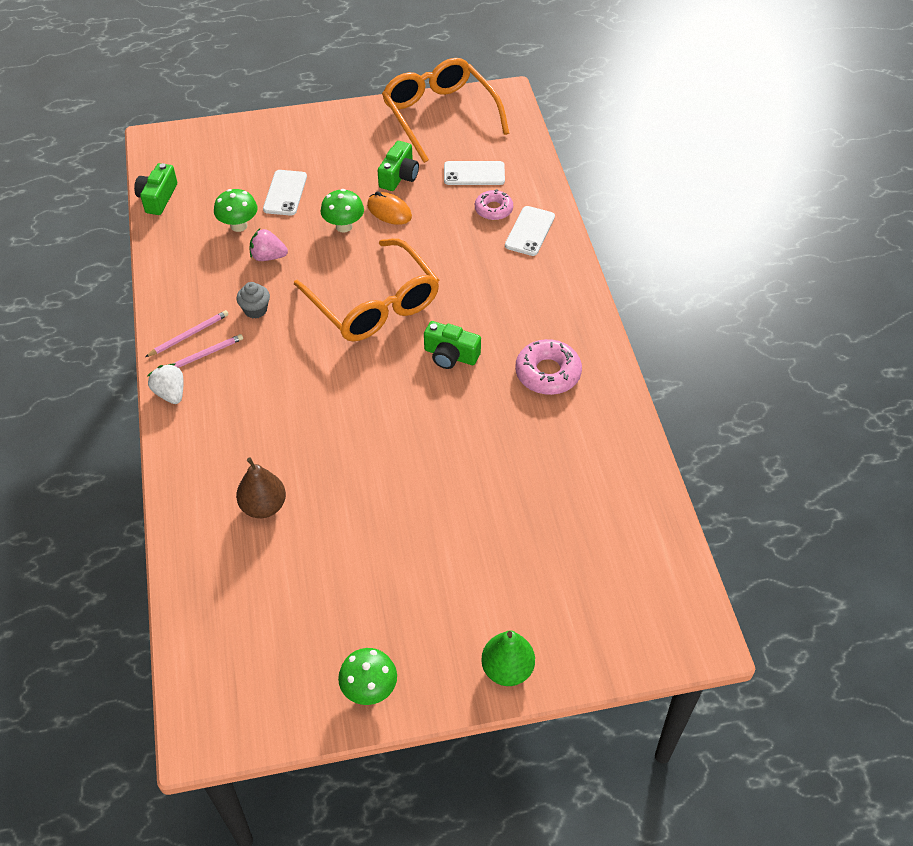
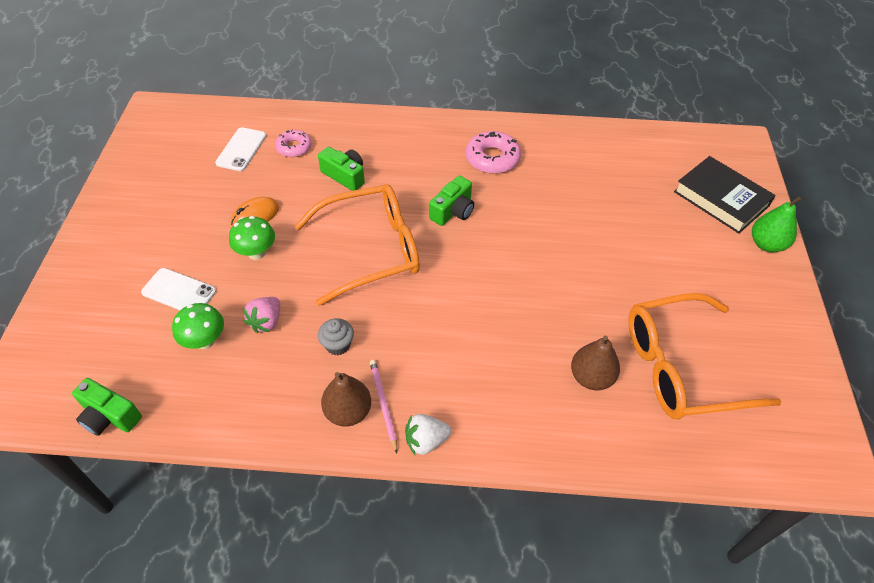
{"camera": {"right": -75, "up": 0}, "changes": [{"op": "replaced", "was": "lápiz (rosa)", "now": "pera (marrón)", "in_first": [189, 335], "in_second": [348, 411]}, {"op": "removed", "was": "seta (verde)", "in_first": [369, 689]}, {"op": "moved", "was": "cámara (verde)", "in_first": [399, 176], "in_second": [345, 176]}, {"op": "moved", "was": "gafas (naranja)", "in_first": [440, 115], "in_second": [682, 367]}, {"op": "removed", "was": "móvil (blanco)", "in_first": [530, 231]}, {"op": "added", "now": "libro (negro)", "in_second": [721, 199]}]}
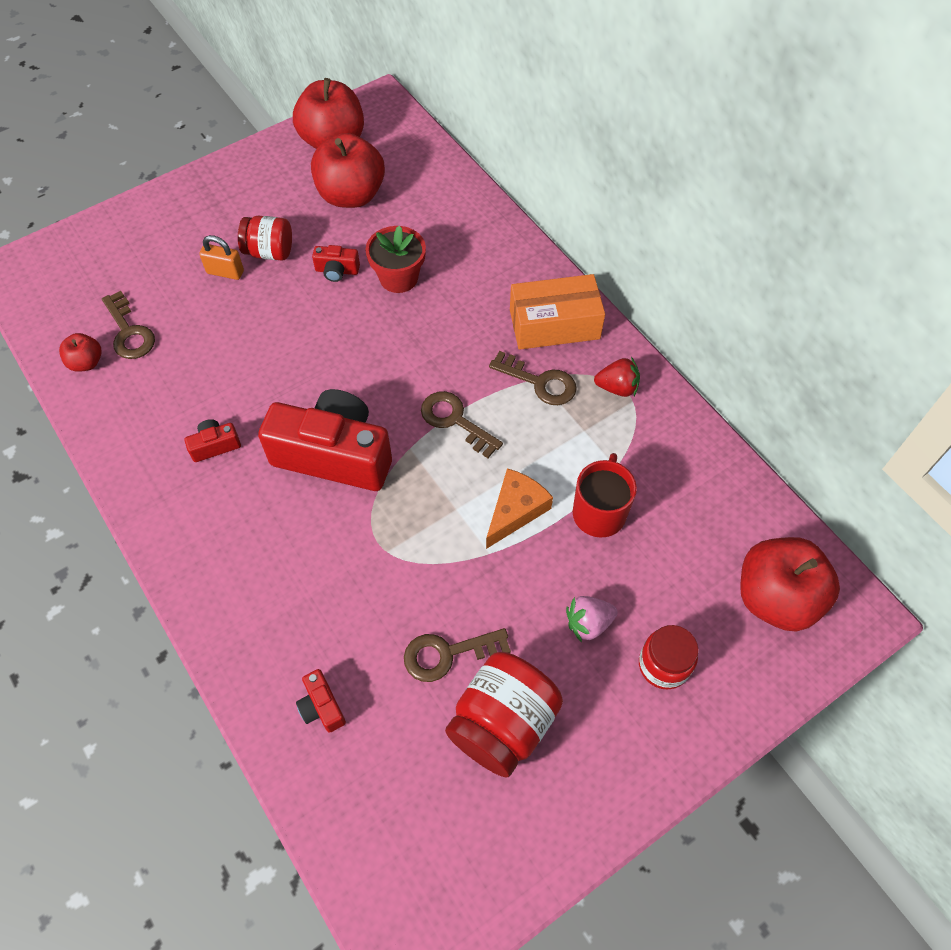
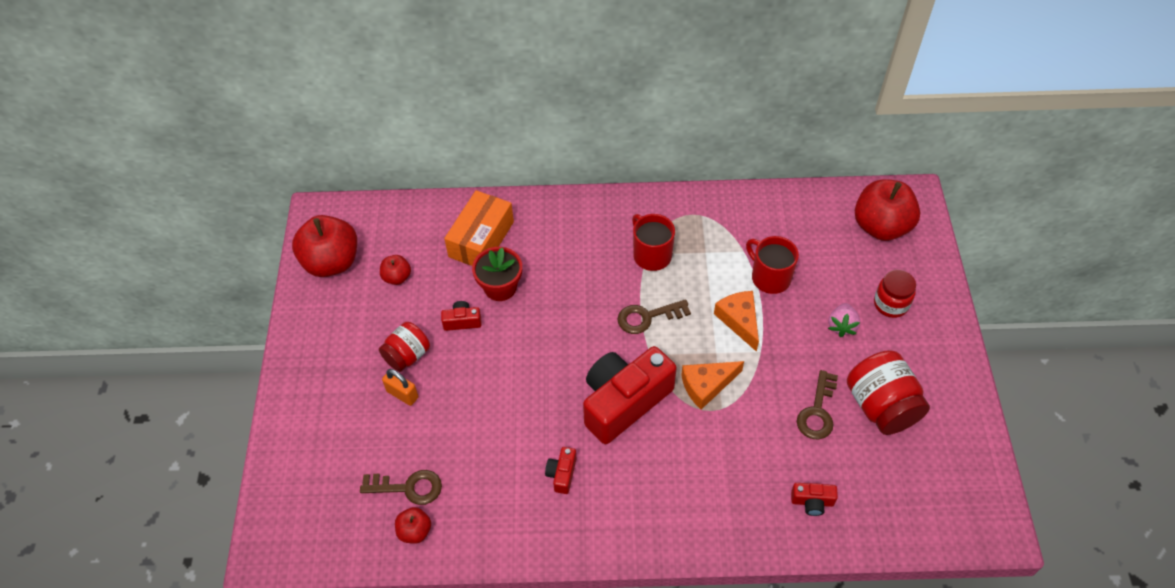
{"camera": {"right": -55, "up": -5}, "changes": [{"op": "turned", "was": "candado (naranja)", "in_first": [225, 272], "in_second": [402, 394], "clockwise": 75}, {"op": "resized", "was": "manzana (rojo)", "in_first": [351, 195], "in_second": [397, 277], "ratio": 0.49}, {"op": "turned", "was": "cámara (rojo)", "in_first": [337, 271], "in_second": [462, 321], "clockwise": -135}, {"op": "replaced", "was": "llave (marrón)", "now": "taza (rojo)", "in_first": [539, 382], "in_second": [651, 255]}, {"op": "moved", "was": "caja (naranja)", "in_first": [554, 324], "in_second": [481, 239]}, {"op": "removed", "was": "fresa (rojo)", "in_first": [617, 387]}, {"op": "added", "now": "queso (naranja)", "in_second": [706, 385]}]}
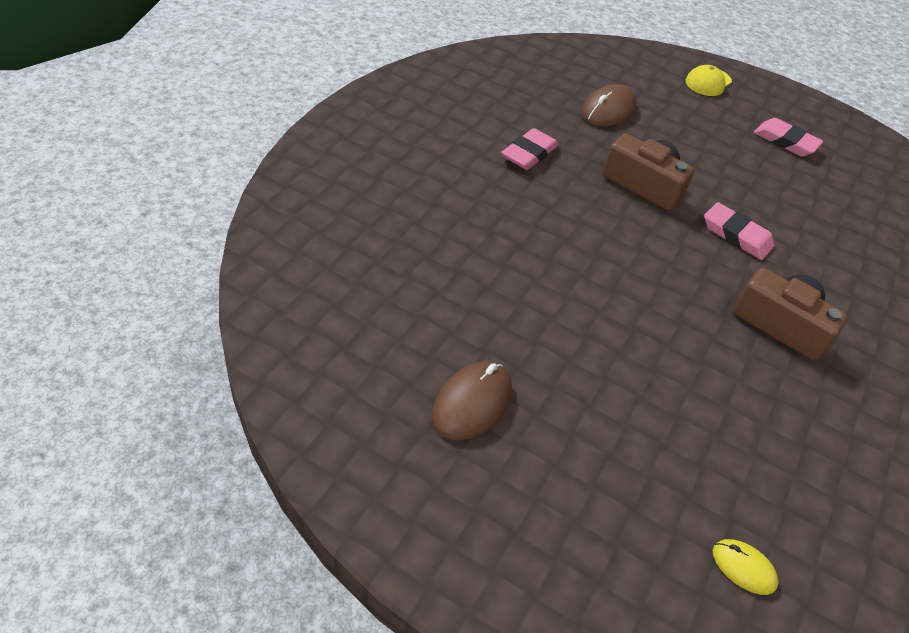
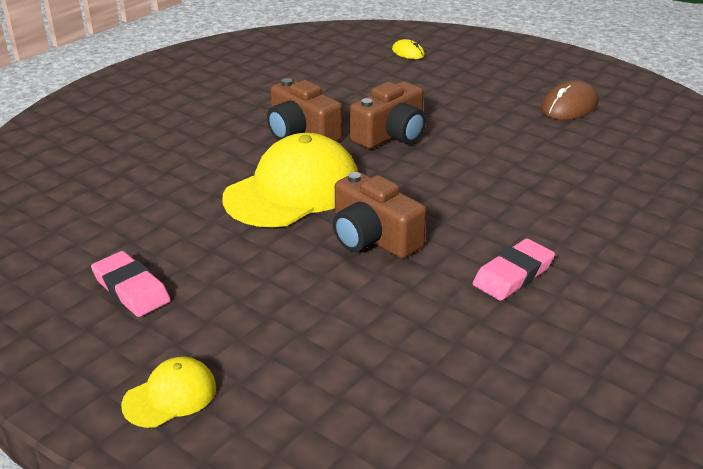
{"camera": {"right": -165, "up": -15}, "changes": [{"op": "removed", "was": "ratón (marrón)", "in_first": [608, 110]}, {"op": "replaced", "was": "goma de borrar (rosa)", "now": "gorra (amarillo)", "in_first": [736, 235], "in_second": [293, 190]}, {"op": "added", "now": "cámara (marrón)", "in_second": [391, 135]}]}
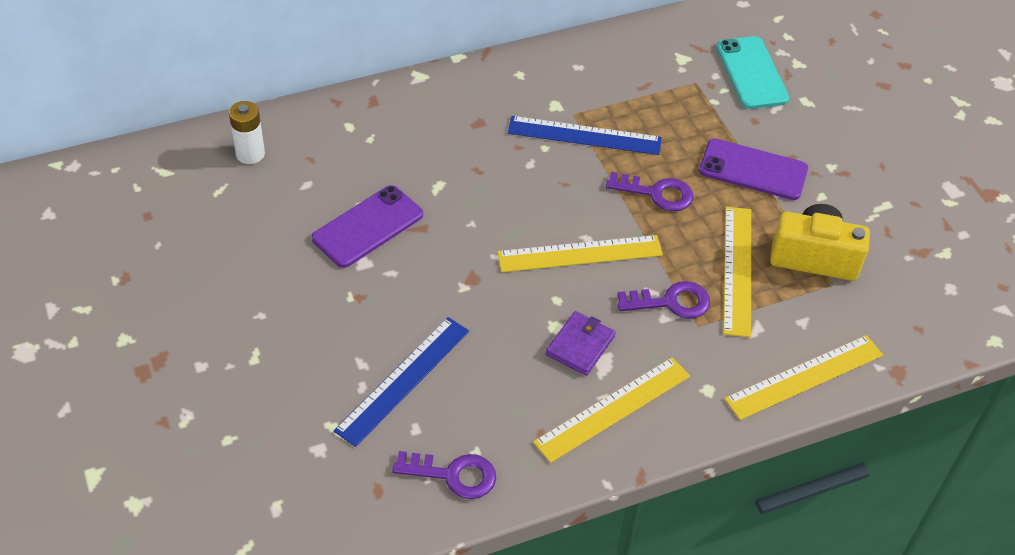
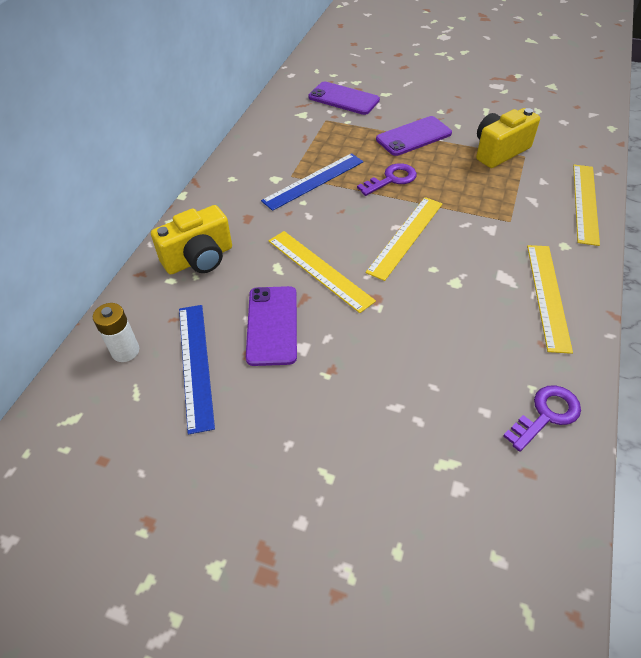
{"camera": {"right": -45, "up": 0}, "changes": [{"op": "moved", "was": "regla (azul)", "in_first": [403, 380], "in_second": [196, 364]}, {"op": "removed", "was": "cartera (morado)", "in_first": [580, 345]}, {"op": "removed", "was": "llave (morado)", "in_first": [671, 302]}, {"op": "recoloured", "was": "móvil (turquesa)", "now": "móvil (morado)", "in_first": [751, 73], "in_second": [343, 99]}, {"op": "moved", "was": "regla (amarillo)", "in_first": [737, 270], "in_second": [319, 270]}, {"op": "added", "now": "cámara (amarillo)", "in_second": [199, 259]}]}
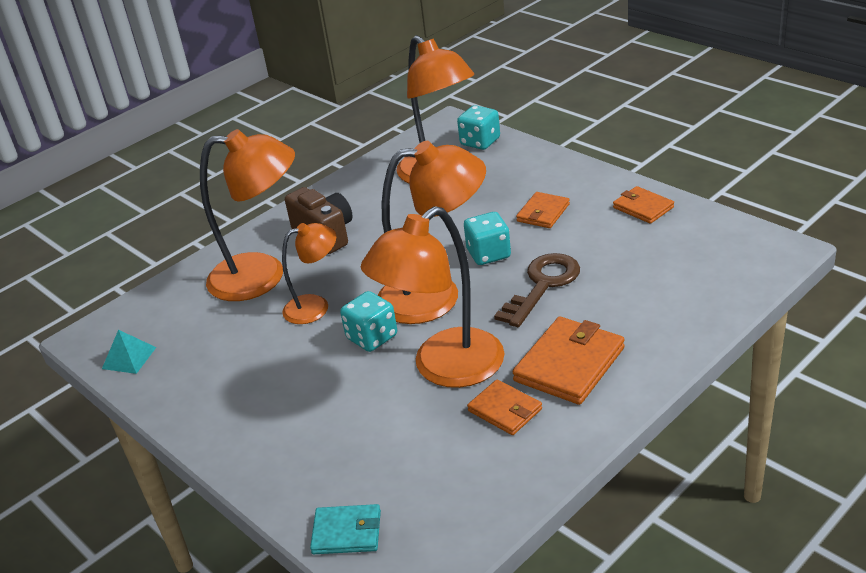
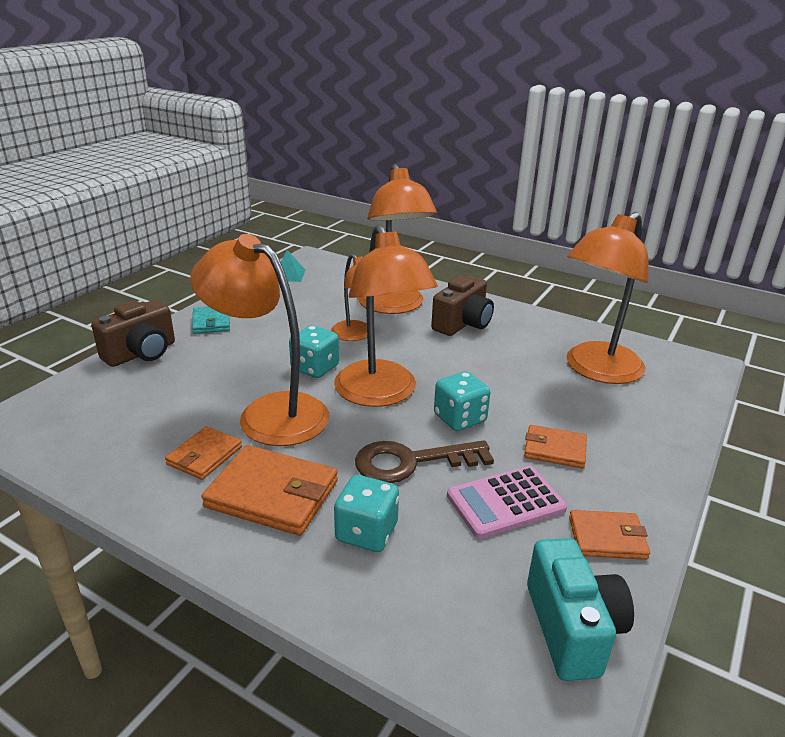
{"camera": {"right": 70, "up": -5}, "changes": [{"op": "moved", "was": "cartera (turquesa)", "in_first": [347, 532], "in_second": [211, 322]}, {"op": "moved", "was": "dado (turquesa)", "in_first": [480, 142], "in_second": [366, 532]}, {"op": "turned", "was": "llave (marrón)", "in_first": [543, 285], "in_second": [411, 462], "clockwise": 150}, {"op": "turned", "was": "cartera (naranja)", "in_first": [643, 207], "in_second": [607, 538], "clockwise": 60}, {"op": "added", "now": "cámara (marrón)", "in_second": [141, 353]}, {"op": "added", "now": "calculadora (rosa)", "in_second": [505, 502]}, {"op": "added", "now": "cámara (turquesa)", "in_second": [572, 628]}]}
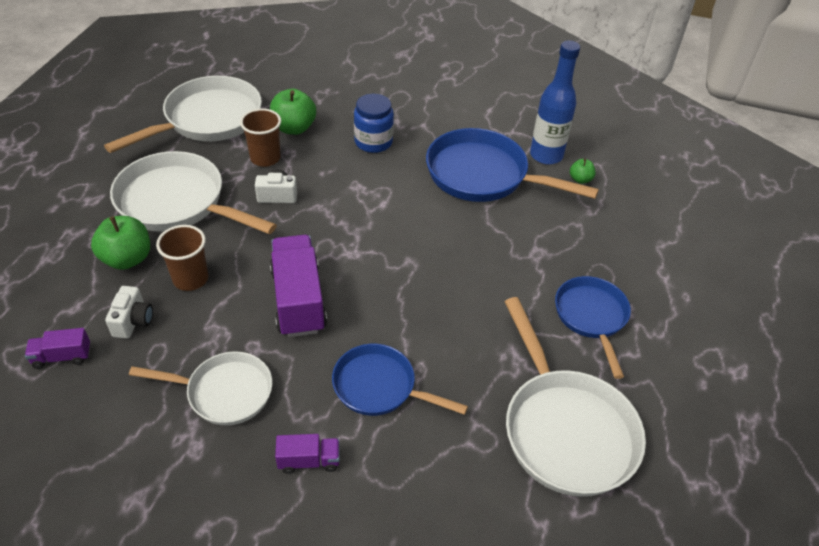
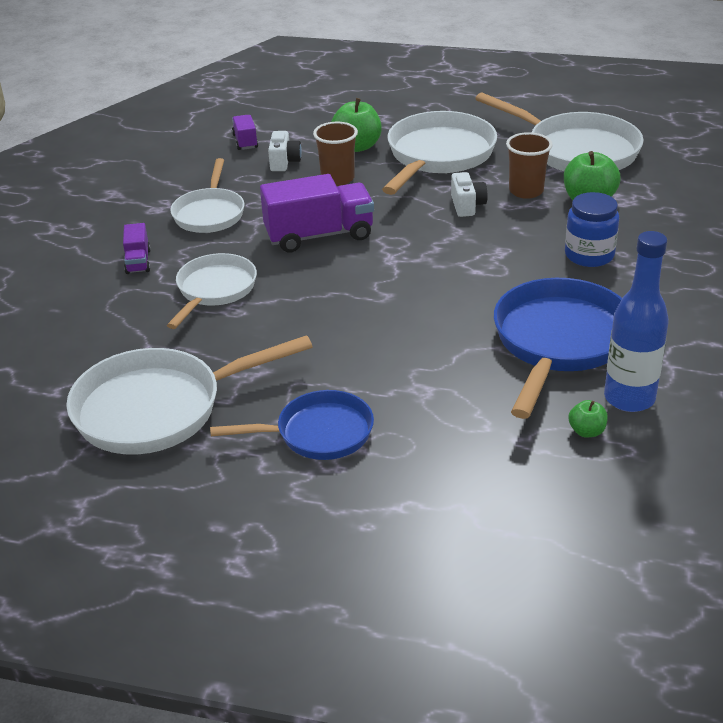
{"camera": {"right": 90, "up": -10}, "changes": [{"op": "turned", "was": "cámara (blanco)", "in_first": [133, 321], "in_second": [284, 162], "clockwise": -90}, {"op": "recoloured", "was": "sartén (azul)", "now": "sartén (blanco)", "in_first": [380, 387], "in_second": [214, 290]}]}
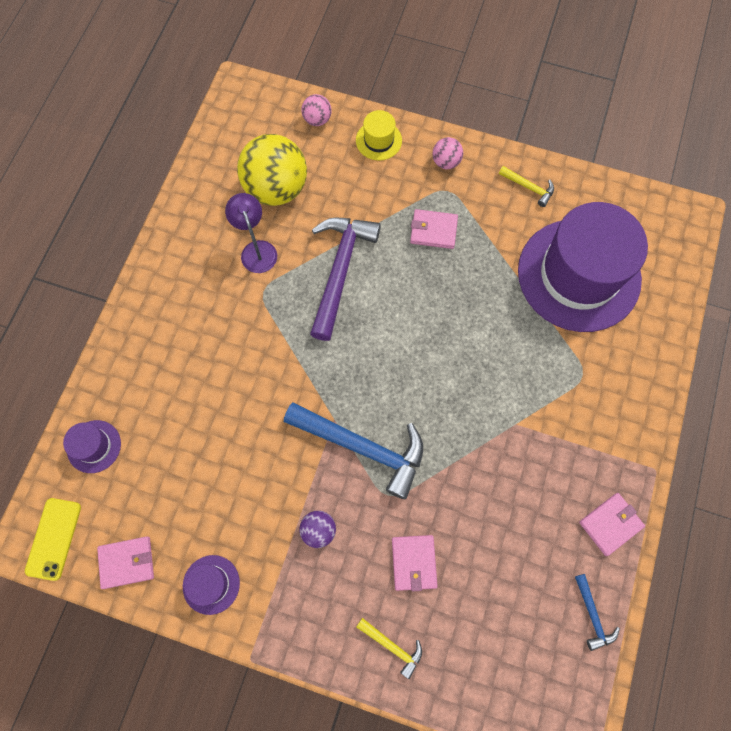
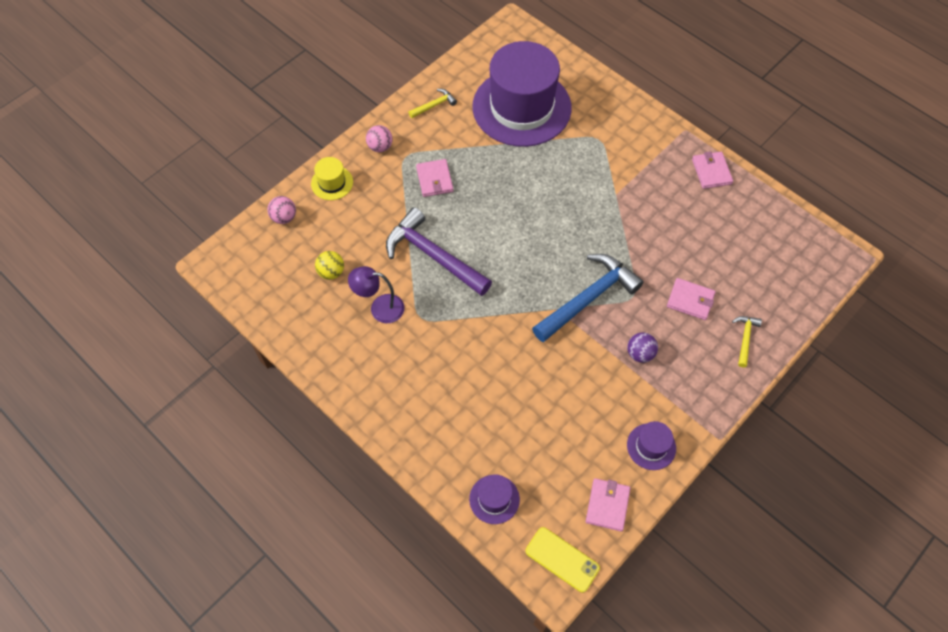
{"camera": {"right": -65, "up": -10}, "changes": [{"op": "resized", "was": "pelota (amarillo)", "in_first": [276, 189], "in_second": [331, 272], "ratio": 0.46}, {"op": "turned", "was": "martillo (amarillo)", "in_first": [392, 646], "in_second": [745, 338], "clockwise": -45}, {"op": "turned", "was": "cartera (rosa)", "in_first": [433, 230], "in_second": [434, 179], "clockwise": -45}, {"op": "removed", "was": "martillo (azul)", "in_first": [592, 615]}]}
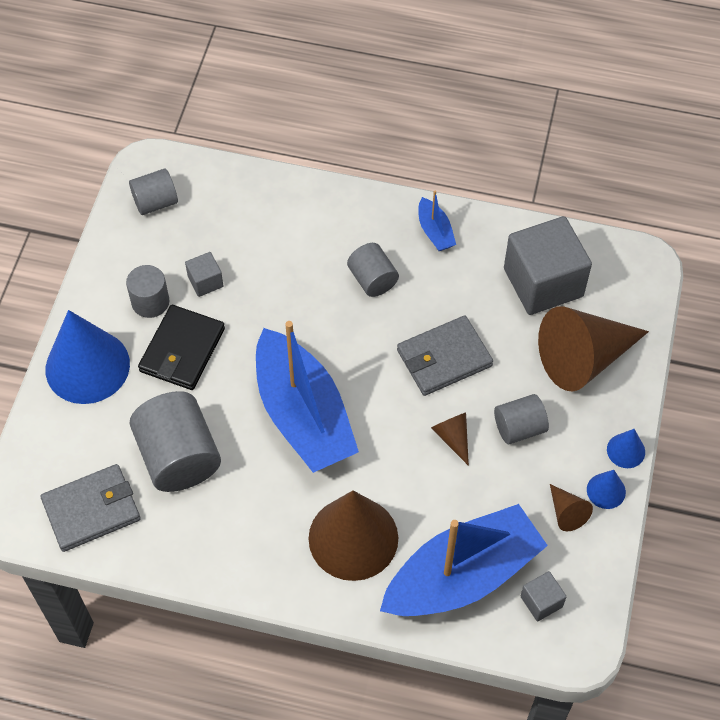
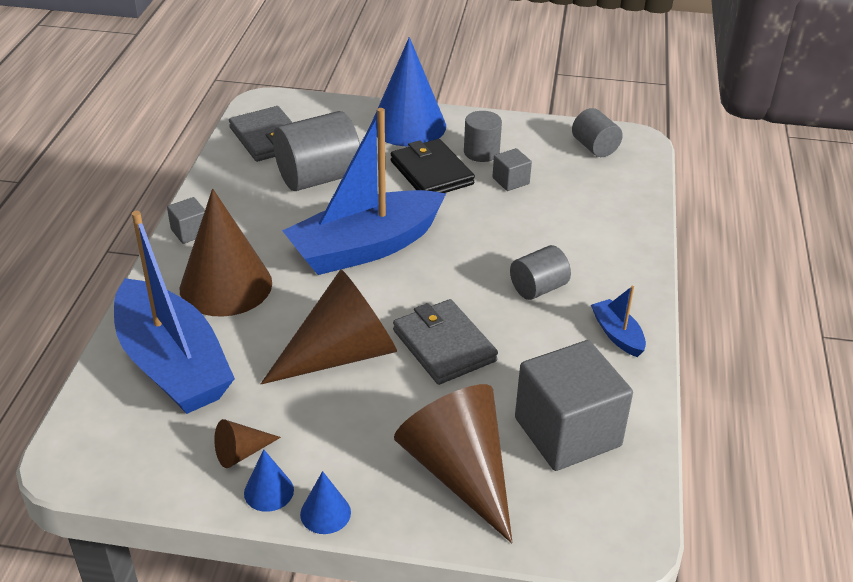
{"camera": {"right": 85, "up": -20}, "changes": [{"op": "turned", "was": "cartera (negro)", "in_first": [182, 350], "in_second": [431, 172], "clockwise": 45}, {"op": "turned", "was": "barco (azul)", "in_first": [435, 231], "in_second": [617, 334], "clockwise": 90}, {"op": "resized", "was": "cono (marrón)", "in_first": [452, 438], "in_second": [341, 354], "ratio": 2.26}, {"op": "removed", "was": "cilindro (gris)", "in_first": [519, 428]}, {"op": "moved", "was": "cubo (gris)", "in_first": [541, 601], "in_second": [190, 232]}]}
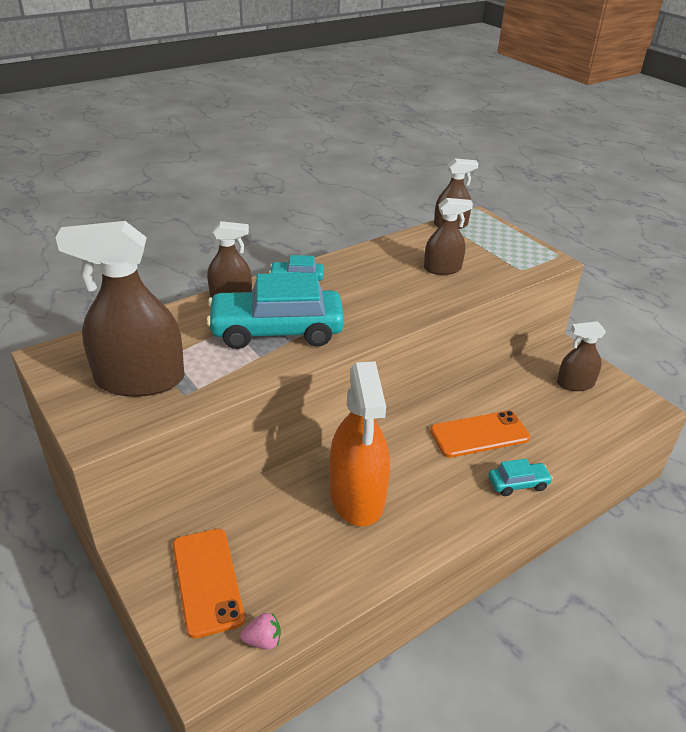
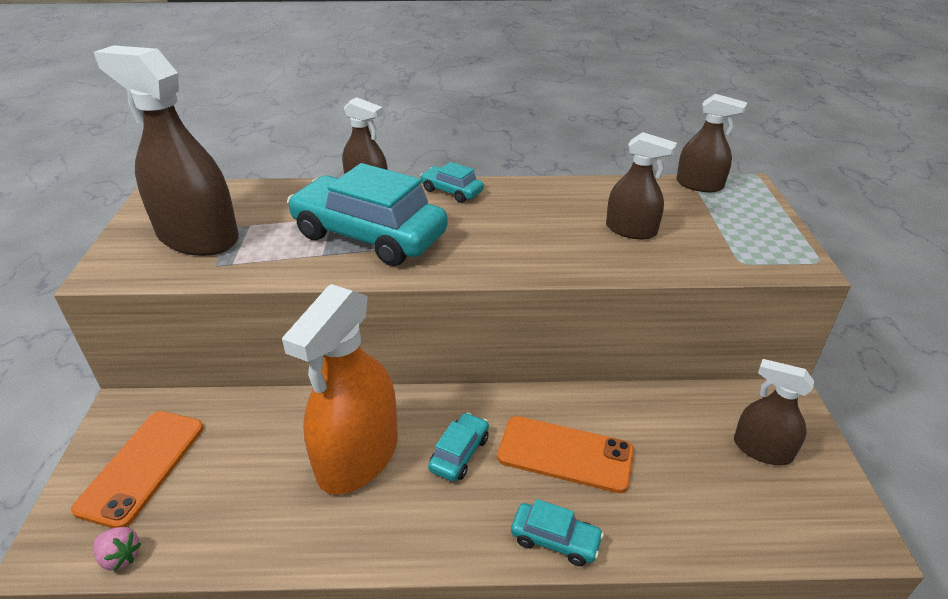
{"camera": {"right": 35, "up": 0}, "changes": [{"op": "added", "now": "coche (turquesa)", "in_second": [459, 453]}]}
